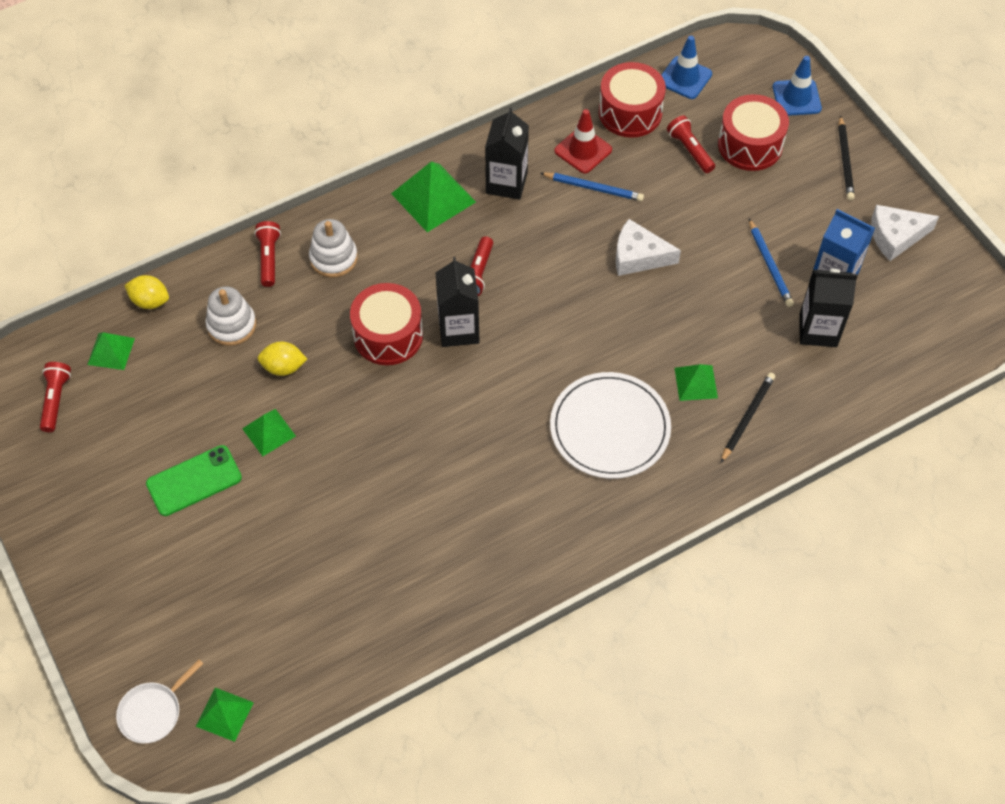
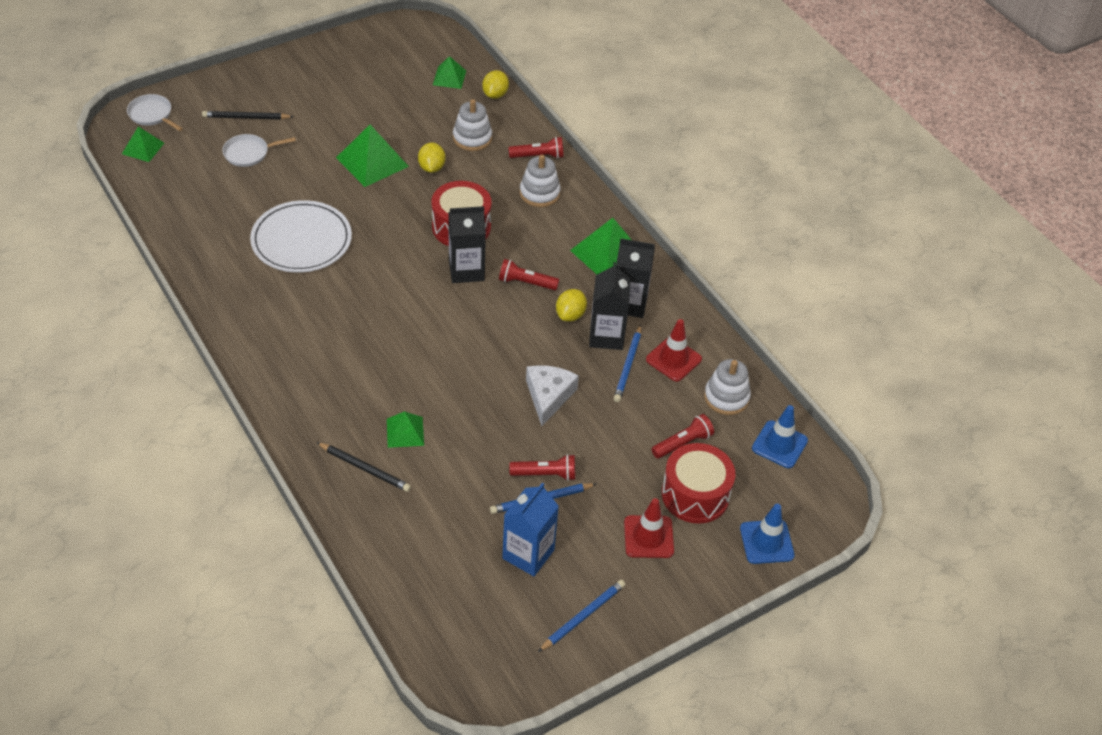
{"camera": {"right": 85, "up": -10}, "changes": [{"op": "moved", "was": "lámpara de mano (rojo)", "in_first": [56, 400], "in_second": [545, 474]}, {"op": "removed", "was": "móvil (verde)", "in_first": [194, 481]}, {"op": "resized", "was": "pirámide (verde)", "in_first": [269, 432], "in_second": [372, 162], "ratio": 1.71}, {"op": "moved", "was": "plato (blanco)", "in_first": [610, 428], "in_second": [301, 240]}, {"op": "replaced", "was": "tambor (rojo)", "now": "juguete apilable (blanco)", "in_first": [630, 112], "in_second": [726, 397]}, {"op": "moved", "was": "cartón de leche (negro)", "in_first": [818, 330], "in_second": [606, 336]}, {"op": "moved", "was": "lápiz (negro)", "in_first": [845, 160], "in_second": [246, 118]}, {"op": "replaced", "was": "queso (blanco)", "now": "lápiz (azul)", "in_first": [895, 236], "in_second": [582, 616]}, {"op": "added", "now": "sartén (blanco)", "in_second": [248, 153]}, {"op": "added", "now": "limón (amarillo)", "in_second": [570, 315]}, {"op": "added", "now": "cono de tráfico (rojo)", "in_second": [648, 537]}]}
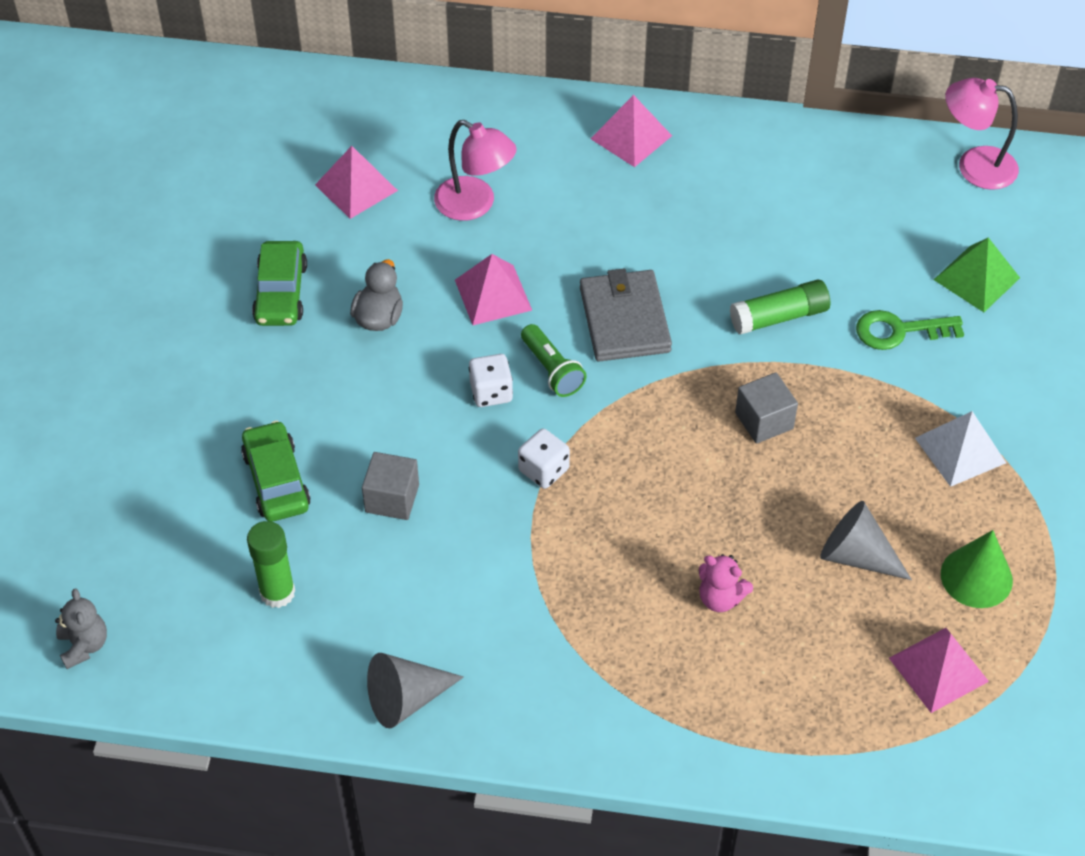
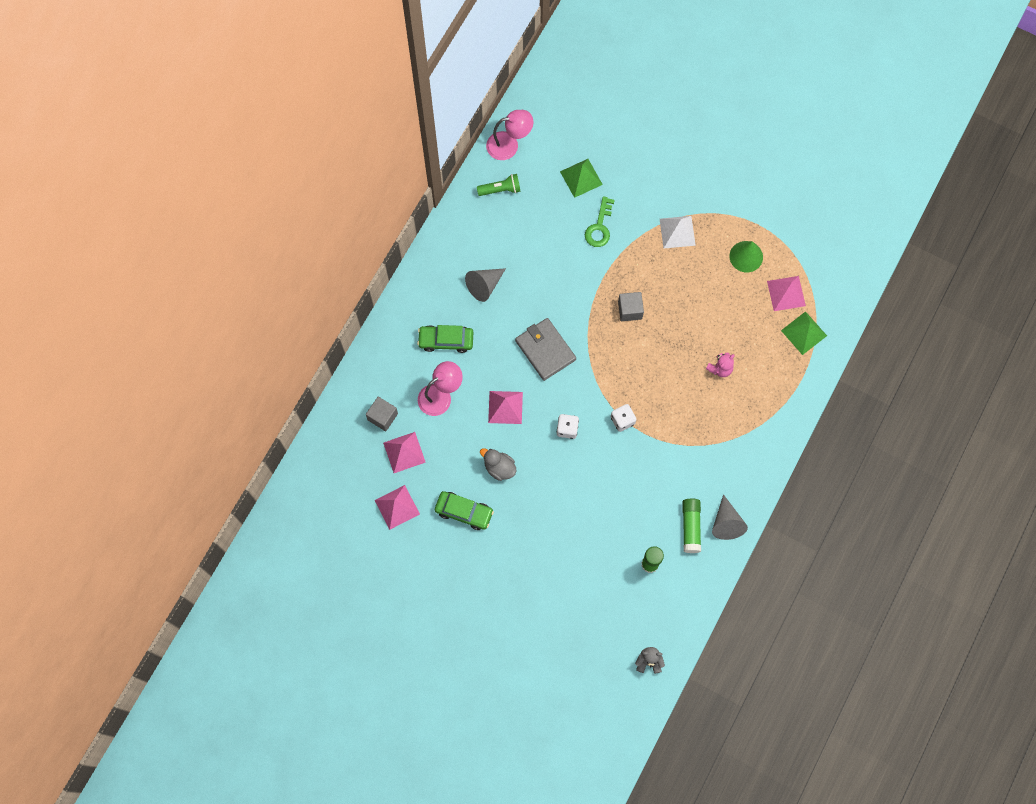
{"camera": {"right": -70, "up": 20}, "changes": [{"op": "moved", "was": "coche (verde)", "in_first": [276, 480], "in_second": [446, 340]}, {"op": "moved", "was": "cubo (gris)", "in_first": [392, 498], "in_second": [382, 417]}, {"op": "moved", "was": "lámpara de mano (verde)", "in_first": [552, 370], "in_second": [500, 189]}, {"op": "turned", "was": "cartera (gris)", "in_first": [624, 319], "in_second": [545, 350], "clockwise": 45}, {"op": "moved", "was": "pirámide (rosa)", "in_first": [631, 137], "in_second": [397, 507]}, {"op": "moved", "was": "barra de pegamento (verde)", "in_first": [779, 317], "in_second": [691, 527]}, {"op": "moved", "was": "cono (gris)", "in_first": [856, 556], "in_second": [484, 285]}, {"op": "turned", "was": "lámpara (rosa)", "in_first": [974, 165], "in_second": [509, 145], "clockwise": -135}, {"op": "added", "now": "pirámide (verde)", "in_second": [804, 333]}]}
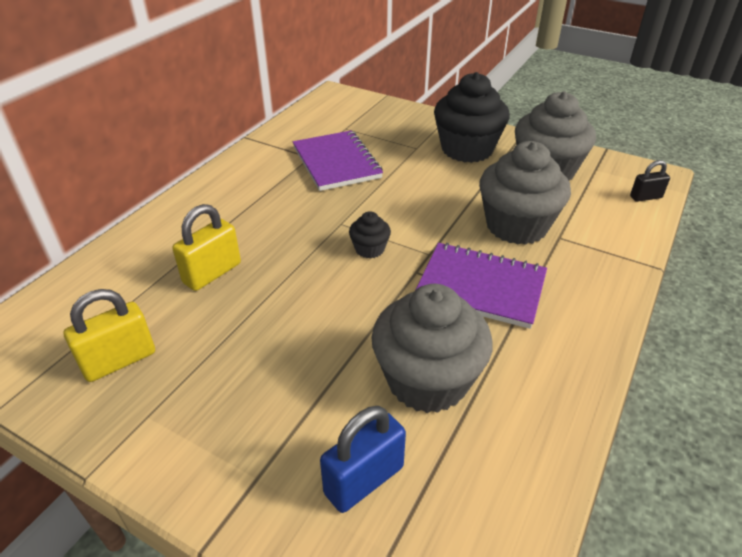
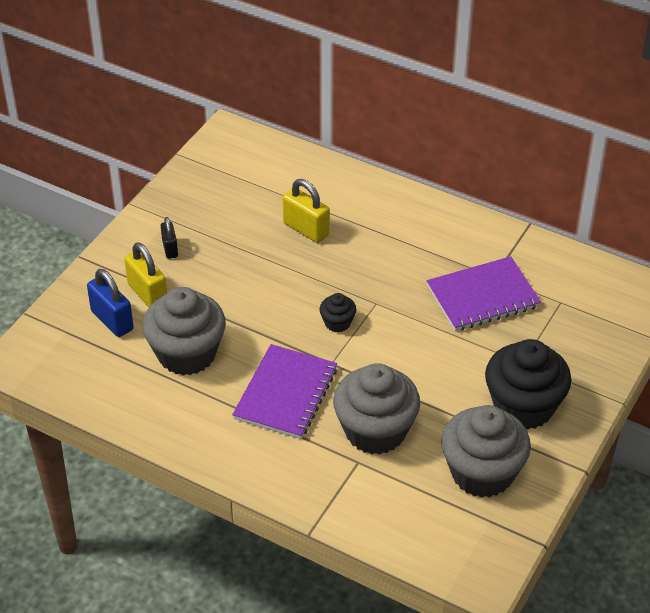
{"camera": {"right": 90, "up": 5}, "changes": [{"op": "moved", "was": "candado (amarillo)", "in_first": [119, 361], "in_second": [147, 294]}, {"op": "moved", "was": "candado (negro)", "in_first": [645, 197], "in_second": [170, 248]}]}
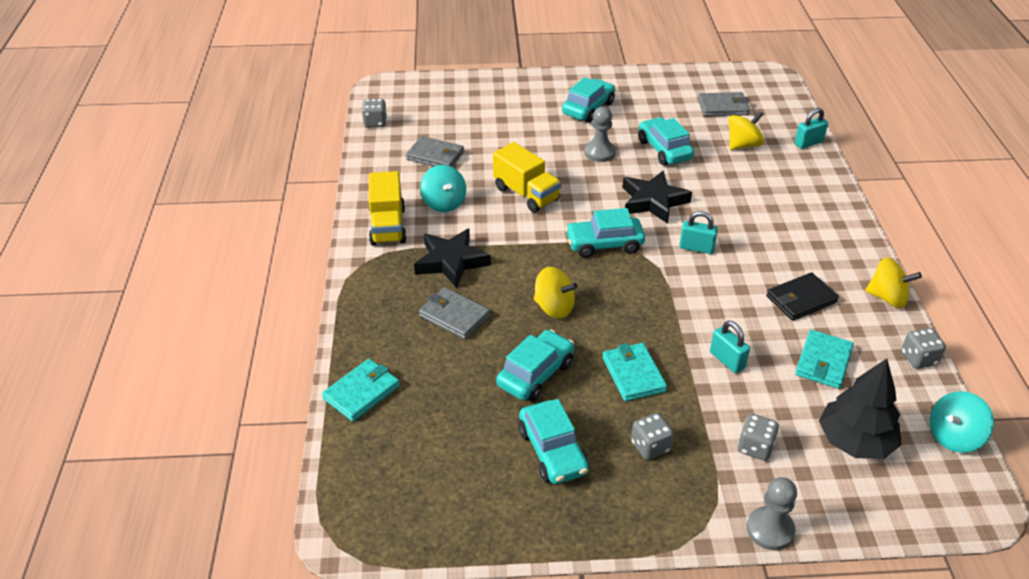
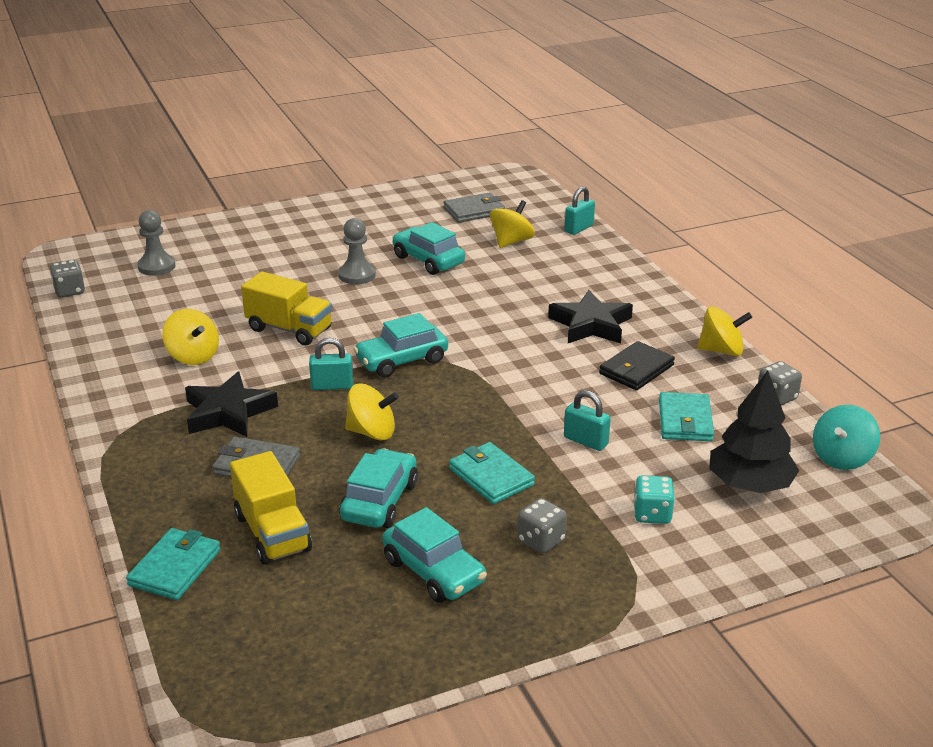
{"camera": {"right": -20, "up": -10}, "changes": [{"op": "moved", "was": "camión (amarillo)", "in_first": [388, 226], "in_second": [272, 533]}, {"op": "removed", "was": "cartera (gris)", "in_first": [435, 156]}, {"op": "recoloured", "was": "peonza (turquesa)", "now": "peonza (amarillo)", "in_first": [444, 203], "in_second": [193, 356]}, {"op": "removed", "was": "coche (turquesa)", "in_first": [588, 108]}, {"op": "moved", "was": "estrella (negro)", "in_first": [653, 201], "in_second": [591, 325]}, {"op": "moved", "was": "candado (turquesa)", "in_first": [696, 248], "in_second": [332, 386]}, {"op": "recoloured", "was": "dado (gris)", "now": "dado (turquesa)", "in_first": [755, 447], "in_second": [652, 514]}, {"op": "moved", "was": "peón (gris)", "in_first": [770, 529], "in_second": [156, 266]}]}
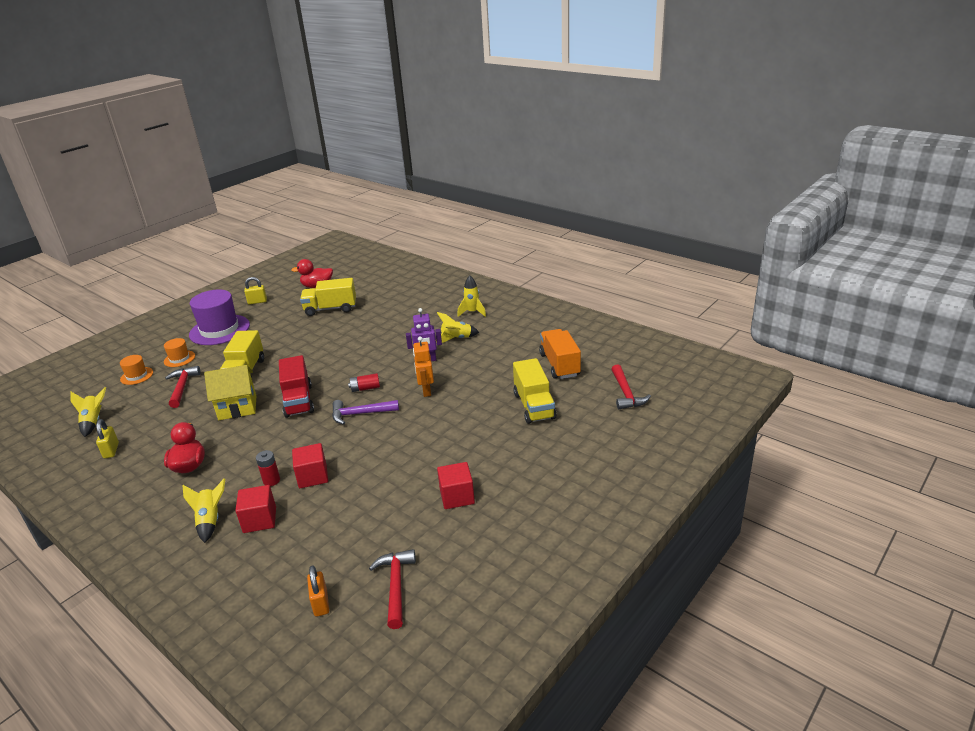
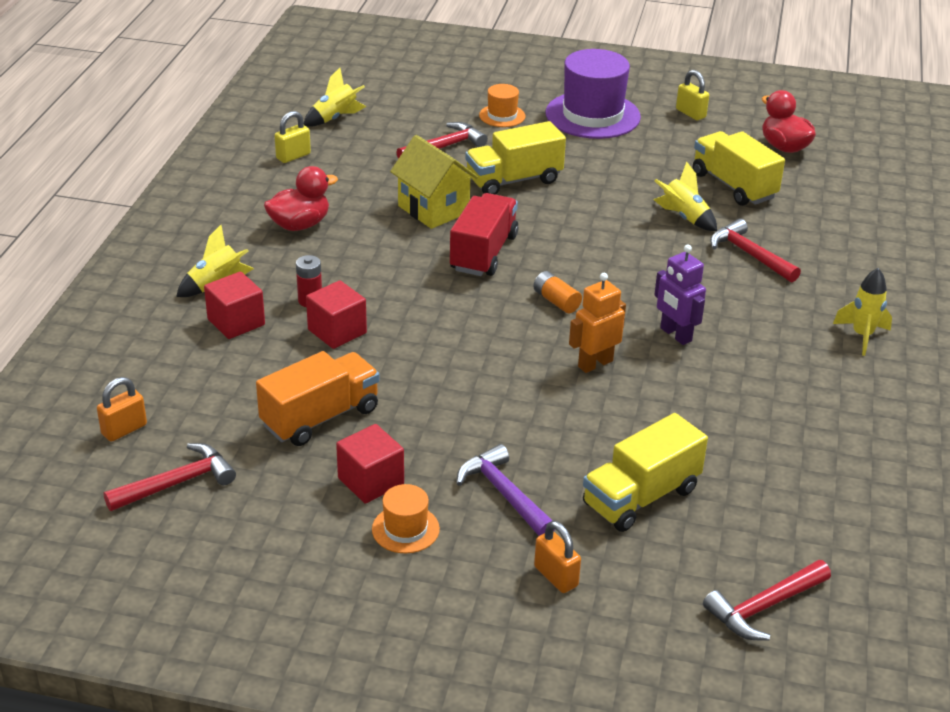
{"camera": {"right": 60, "up": 5}, "changes": [{"op": "moved", "was": "sombrero (naranja)", "in_first": [136, 376], "in_second": [405, 529]}, {"op": "turned", "was": "camión (rojo)", "in_first": [298, 401], "in_second": [483, 253], "clockwise": 150}, {"op": "moved", "was": "martillo (morado)", "in_first": [360, 414], "in_second": [504, 494]}, {"op": "recoloured", "was": "pila (rojo)", "now": "pila (naranja)", "in_first": [365, 388], "in_second": [556, 301]}, {"op": "moved", "was": "cohete (amarillo)", "in_first": [456, 339], "in_second": [684, 217]}, {"op": "moved", "was": "camión (naranja)", "in_first": [559, 365], "in_second": [320, 417]}, {"op": "added", "now": "candado (naranja)", "in_second": [556, 576]}, {"op": "added", "now": "martillo (rojo)", "in_second": [750, 255]}]}
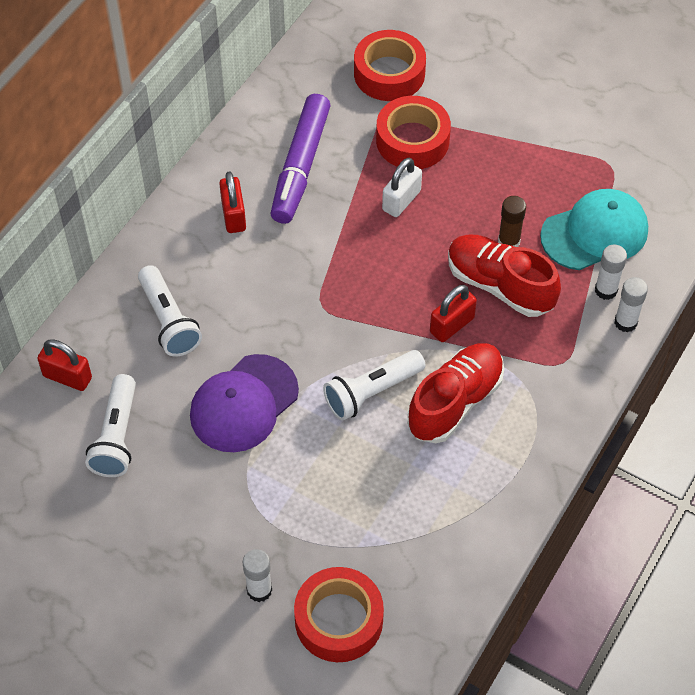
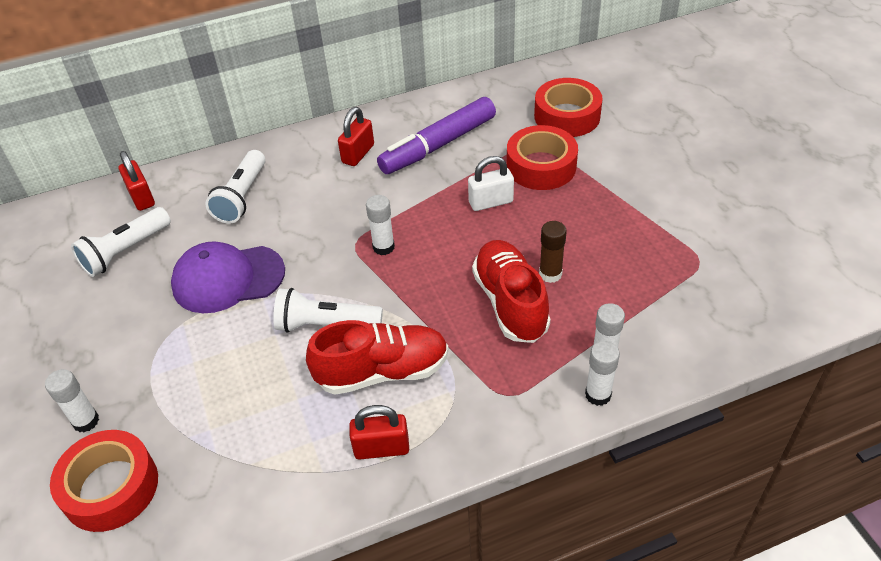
{"camera": {"right": 40, "up": -10}, "changes": [{"op": "moved", "was": "candado (rojo)", "in_first": [452, 325], "in_second": [381, 448]}, {"op": "removed", "was": "gorra (turquesa)", "in_first": [595, 233]}, {"op": "added", "now": "barra de pegamento (blanco)", "in_second": [383, 247]}]}
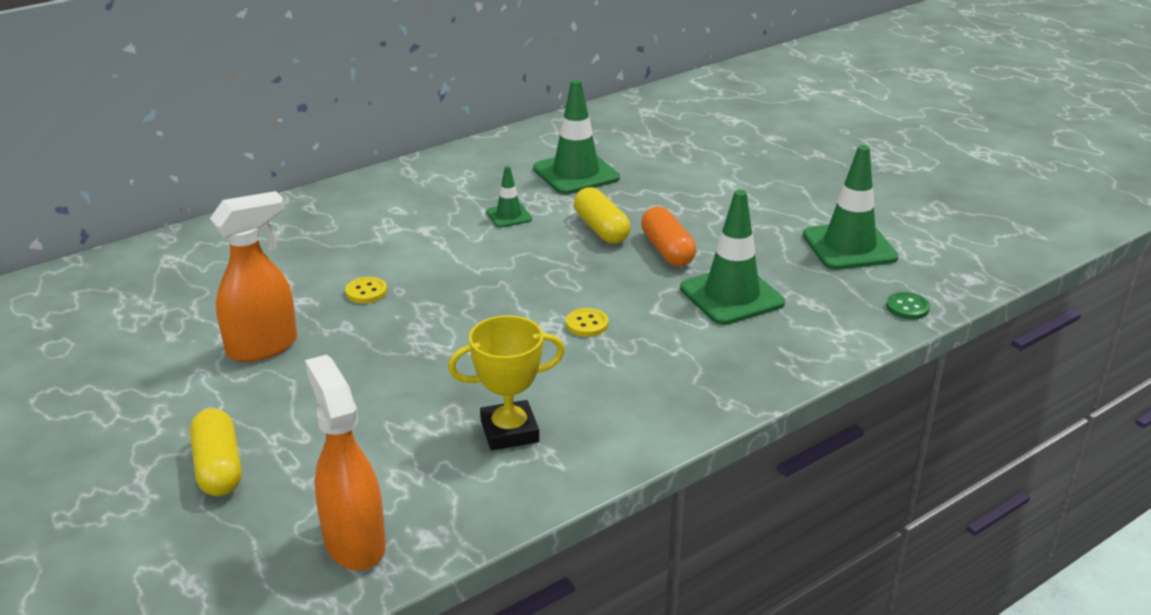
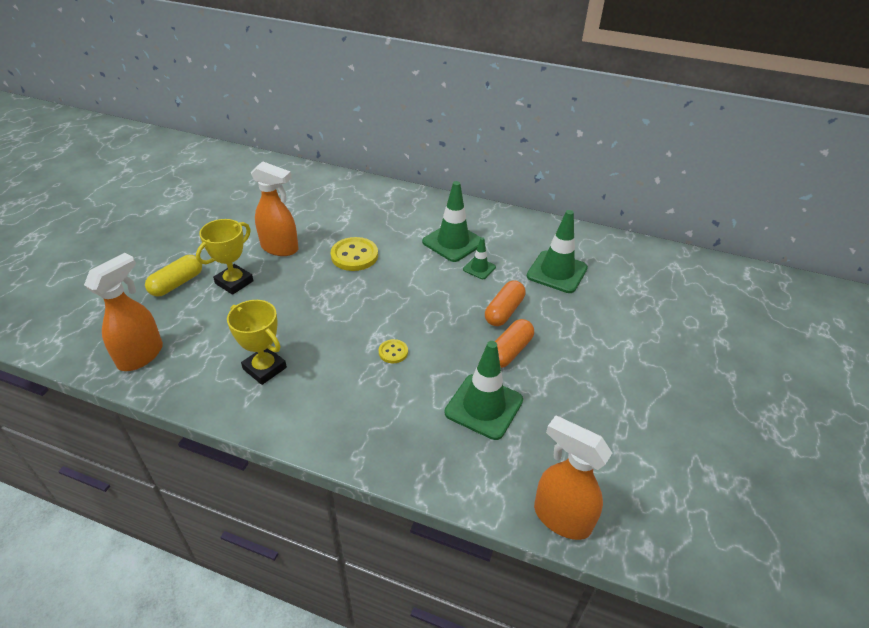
{"camera": {"right": 55, "up": 10}, "changes": [{"op": "resized", "was": "botón (amarillo)", "in_first": [366, 292], "in_second": [354, 256], "ratio": 1.88}, {"op": "recoloured", "was": "cápsula (amarillo)", "now": "cápsula (naranja)", "in_first": [601, 229], "in_second": [504, 311]}, {"op": "moved", "was": "cono de tráfico (verde)", "in_first": [849, 246], "in_second": [453, 242]}, {"op": "replaced", "was": "botón (verde)", "now": "pulverizador (naranja)", "in_first": [907, 307], "in_second": [561, 517]}, {"op": "added", "now": "trofeo (amarillo)", "in_second": [234, 282]}]}
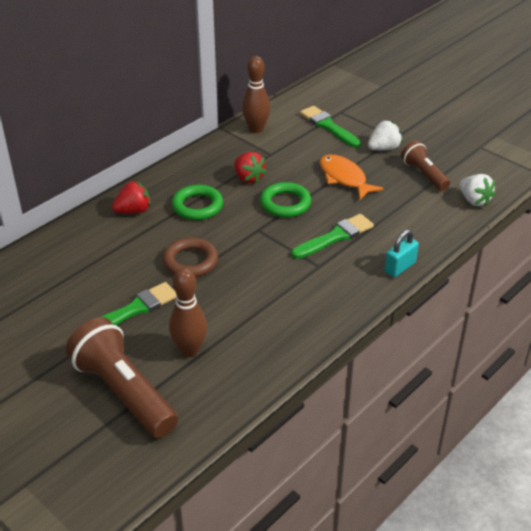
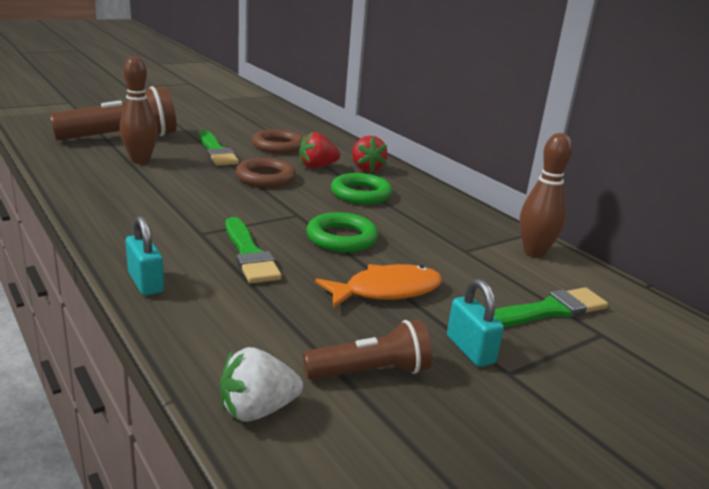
{"camera": {"right": 100, "up": -15}, "changes": [{"op": "moved", "was": "fresa (rojo)", "in_first": [248, 178], "in_second": [317, 167]}, {"op": "replaced", "was": "fresa (blanco)", "now": "candado (turquesa)", "in_first": [384, 148], "in_second": [470, 350]}, {"op": "added", "now": "anillo (marrón)", "in_second": [278, 146]}]}
